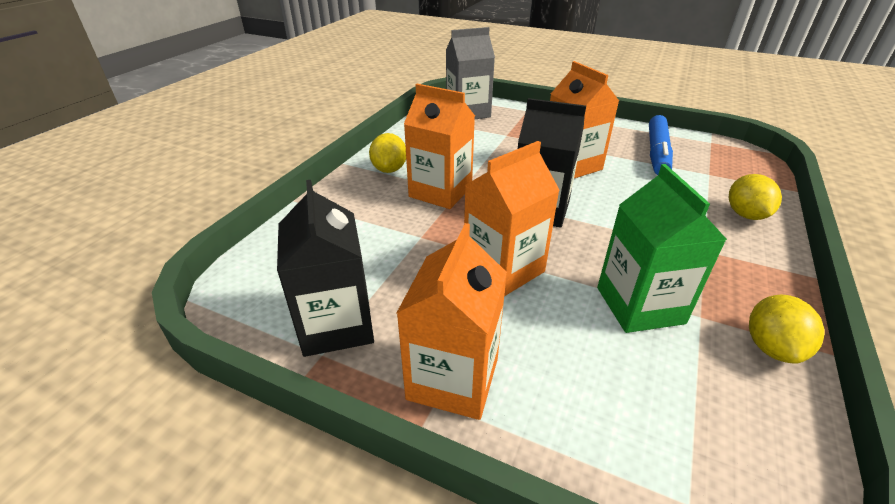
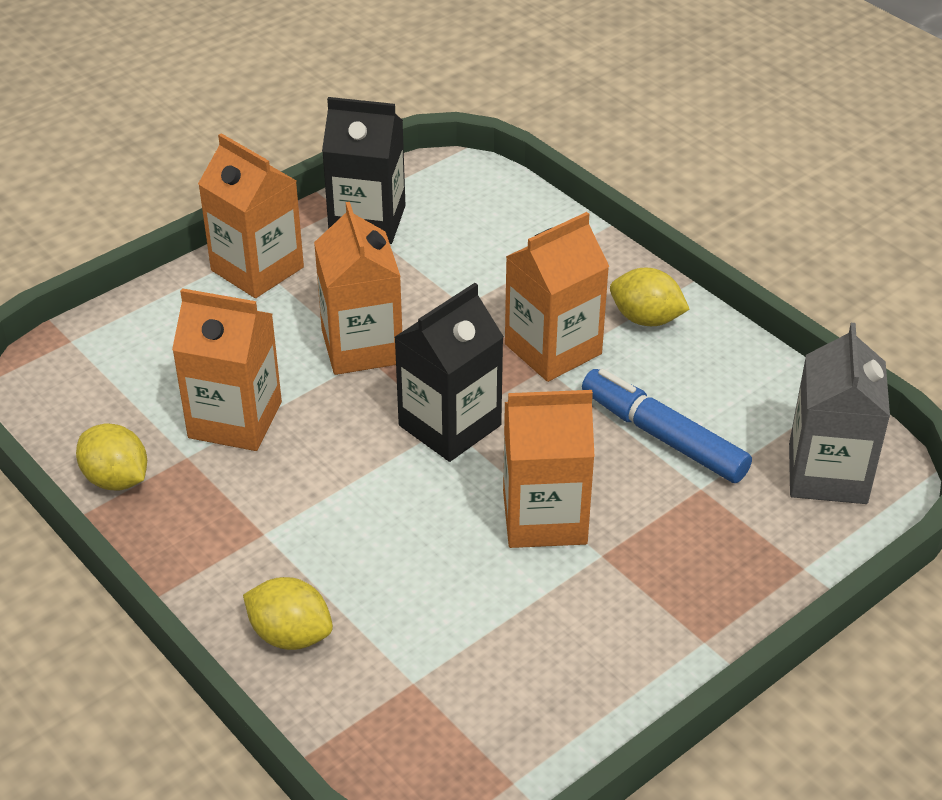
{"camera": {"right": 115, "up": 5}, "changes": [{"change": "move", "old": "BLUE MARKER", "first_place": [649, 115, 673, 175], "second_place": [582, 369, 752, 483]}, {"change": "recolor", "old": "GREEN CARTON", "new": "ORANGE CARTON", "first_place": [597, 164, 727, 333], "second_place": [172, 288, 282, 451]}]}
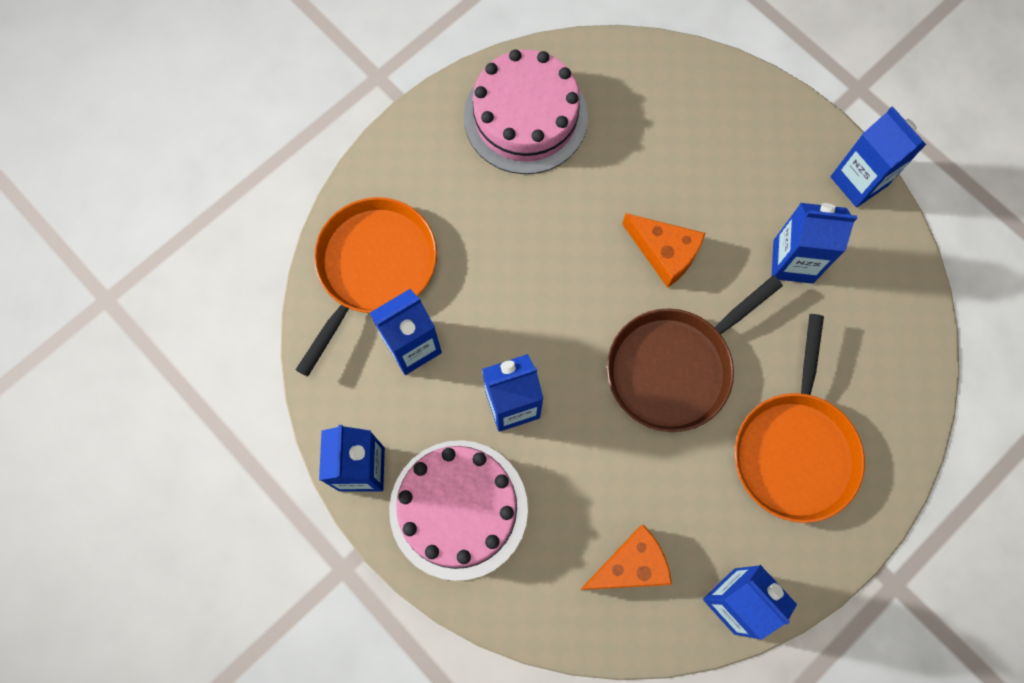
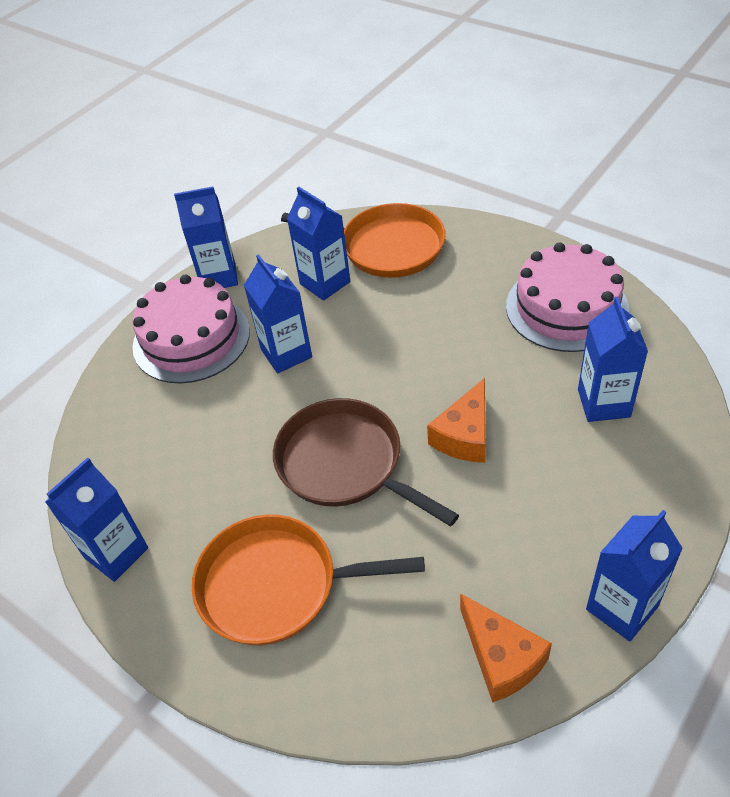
{"camera": {"right": 85, "up": -25}, "changes": [{"change": "move", "old": "ORANGE CHEESE", "first_place": [580, 525, 672, 590], "second_place": [460, 593, 552, 702]}, {"change": "move", "old": "BLUE CARTON", "first_place": [771, 203, 857, 284], "second_place": [578, 297, 648, 422]}]}
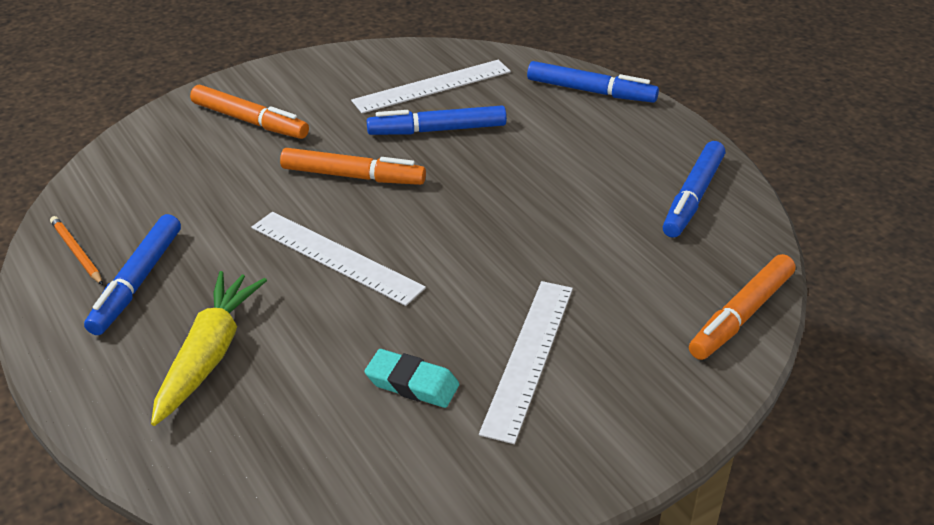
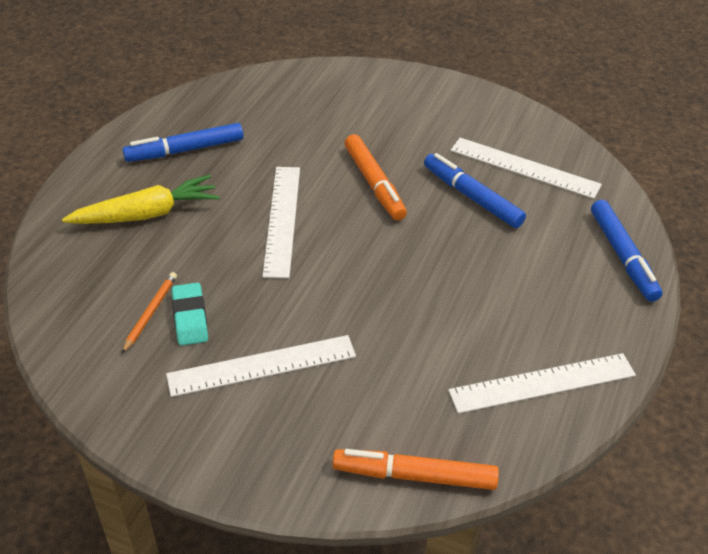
{"camera": {"right": 55, "up": 5}, "changes": [{"change": "delete", "old": "ORANGE MARKER", "first_place": [190, 85, 309, 139]}, {"change": "move", "old": "ORANGE PENCIL", "first_place": [50, 216, 103, 285], "second_place": [122, 272, 177, 353]}, {"change": "replace", "old": "BLUE MARKER", "new": "WHITE RULER", "first_place": [663, 141, 725, 238], "second_place": [448, 353, 636, 414]}]}
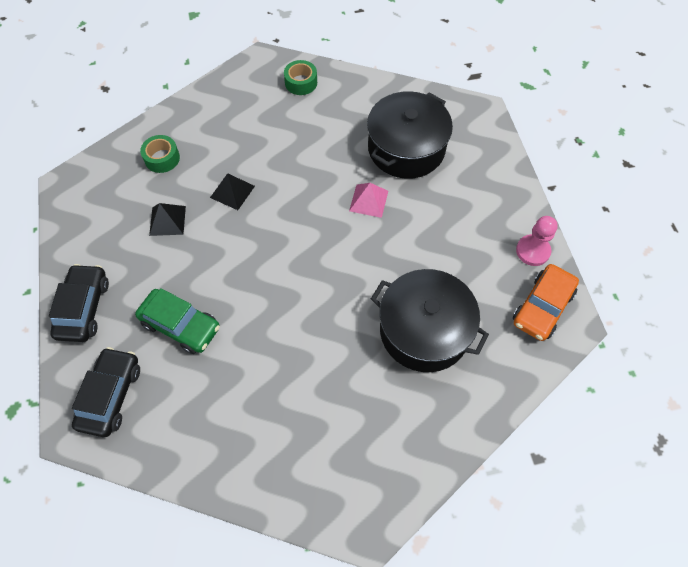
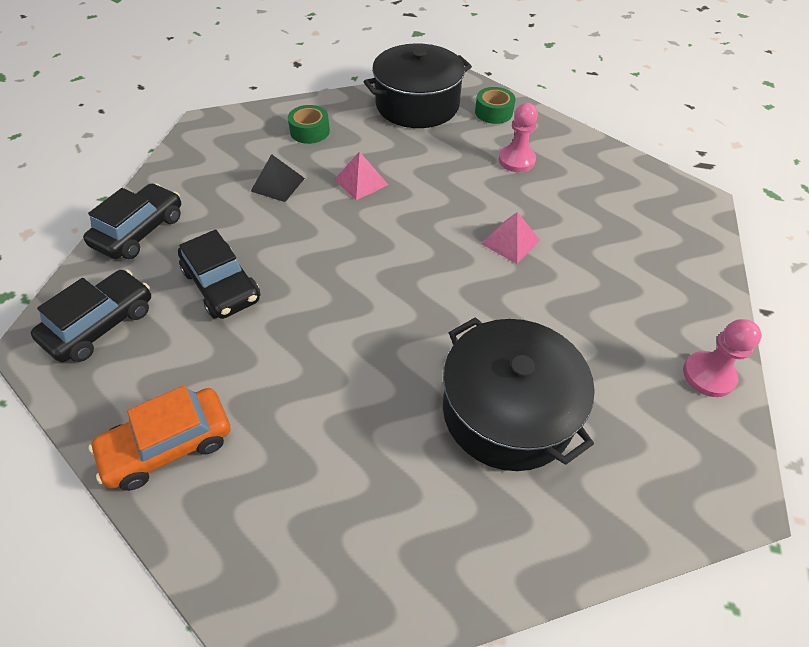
{"camera": {"right": 25, "up": -10}, "changes": [{"change": "insert", "new": "PINK PAWN", "second_place": [499, 103, 538, 172]}, {"change": "move", "old": "BLACK POT", "first_place": [367, 91, 453, 179], "second_place": [364, 43, 472, 128]}, {"change": "move", "old": "ORANGE CAR", "first_place": [513, 264, 579, 341], "second_place": [88, 385, 230, 491]}, {"change": "recolor", "old": "GREEN CAR", "new": "BLACK CAR", "first_place": [135, 288, 220, 354], "second_place": [178, 229, 261, 319]}, {"change": "recolor", "old": "BLACK PYRAMID", "new": "PINK PYRAMID", "first_place": [210, 173, 255, 210], "second_place": [334, 151, 388, 200]}]}
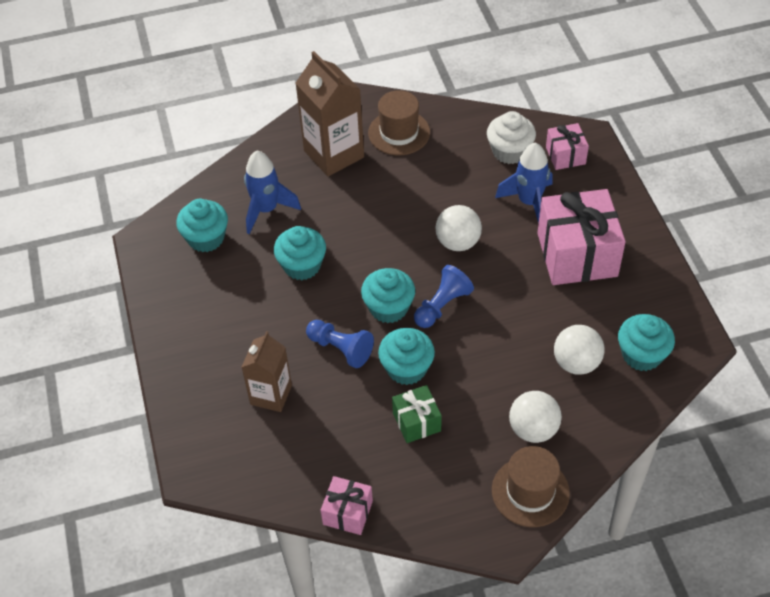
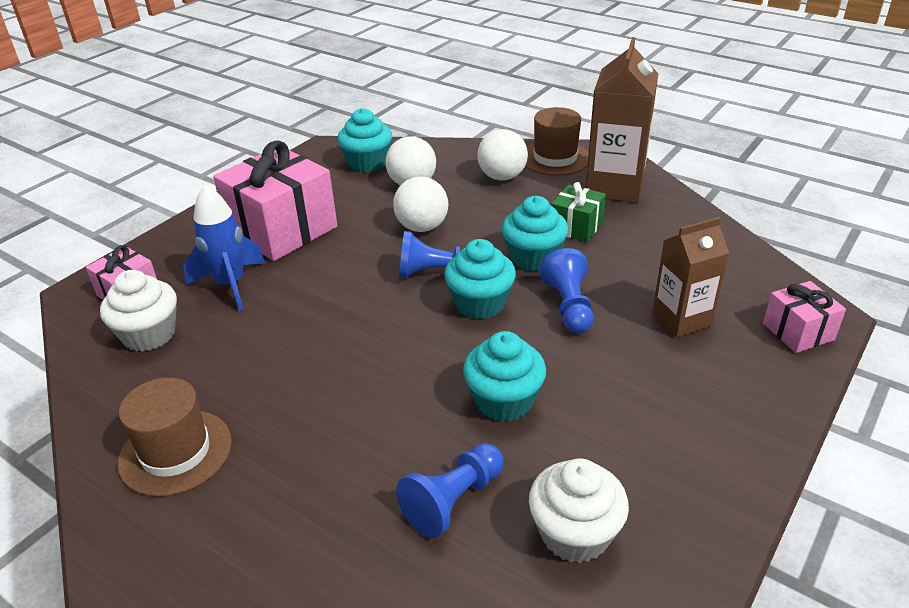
{"camera": {"right": -130, "up": -15}, "changes": [{"change": "move", "old": "BROWN CARTON", "first_place": [295, 51, 364, 176], "second_place": [586, 37, 658, 203]}, {"change": "move", "old": "PINK GIFT", "first_place": [321, 476, 373, 535], "second_place": [763, 281, 846, 353]}, {"change": "move", "old": "WHITE BALL", "first_place": [435, 205, 482, 251], "second_place": [393, 177, 448, 232]}, {"change": "replace", "old": "BLUE ROCKET", "new": "BLUE PAWN", "first_place": [244, 151, 301, 234], "second_place": [396, 443, 504, 538]}, {"change": "recolor", "old": "TURQUOISE CUPCAKE", "new": "WHITE CUPCAKE", "first_place": [176, 199, 228, 252], "second_place": [529, 458, 629, 563]}]}
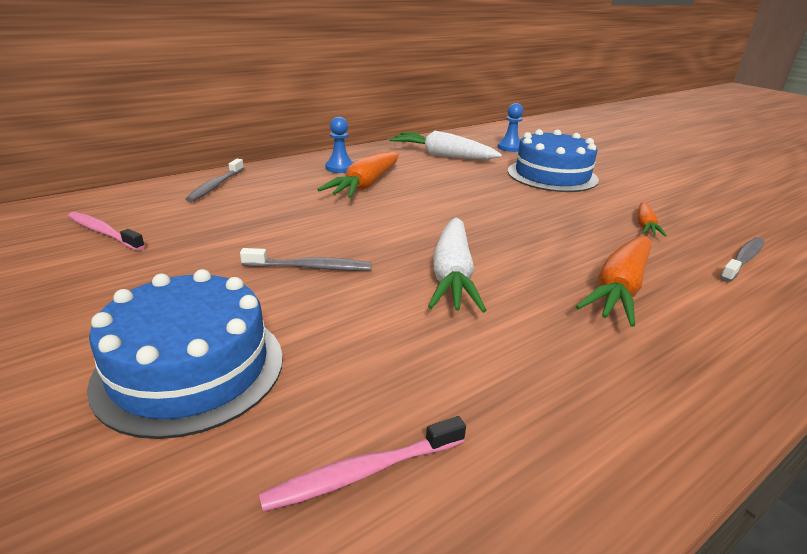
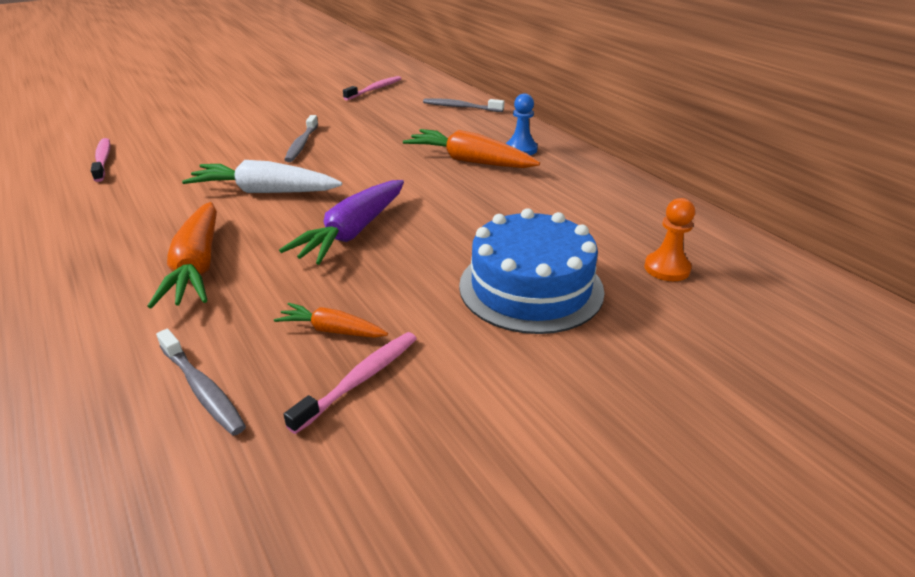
{"camera": {"right": 95, "up": 5}, "changes": [{"change": "delete", "old": "BLUE CAKE", "first_place": [87, 269, 283, 439]}, {"change": "delete", "old": "WHITE CARROT", "first_place": [389, 131, 502, 159]}, {"change": "insert", "new": "PURPLE CARROT", "second_place": [279, 180, 404, 265]}, {"change": "insert", "new": "PINK TOOTHBRUSH", "second_place": [284, 332, 417, 434]}, {"change": "recolor", "old": "BLUE PAWN", "new": "ORANGE PAWN", "first_place": [498, 103, 523, 152], "second_place": [644, 198, 695, 281]}, {"change": "rotate", "old": "ORANGE CARROT", "first_place": [576, 236, 651, 327], "second_place": [147, 202, 217, 308], "degrees": -135}]}
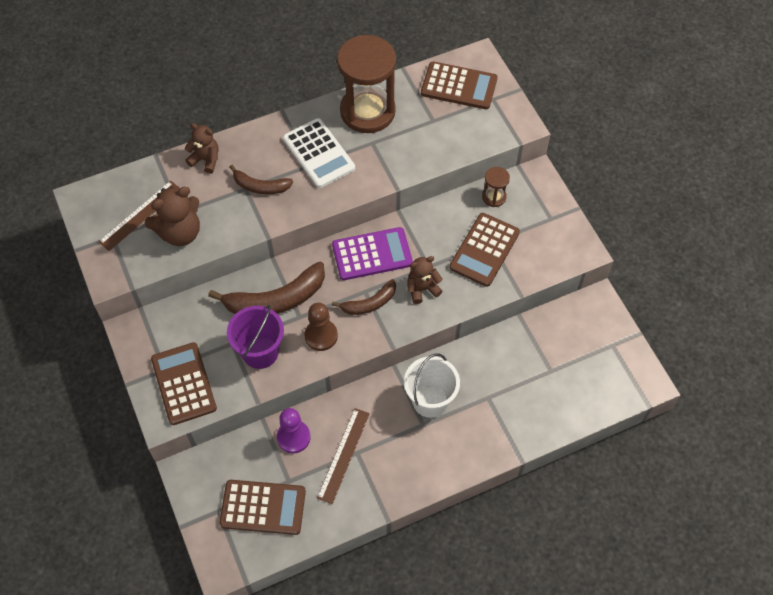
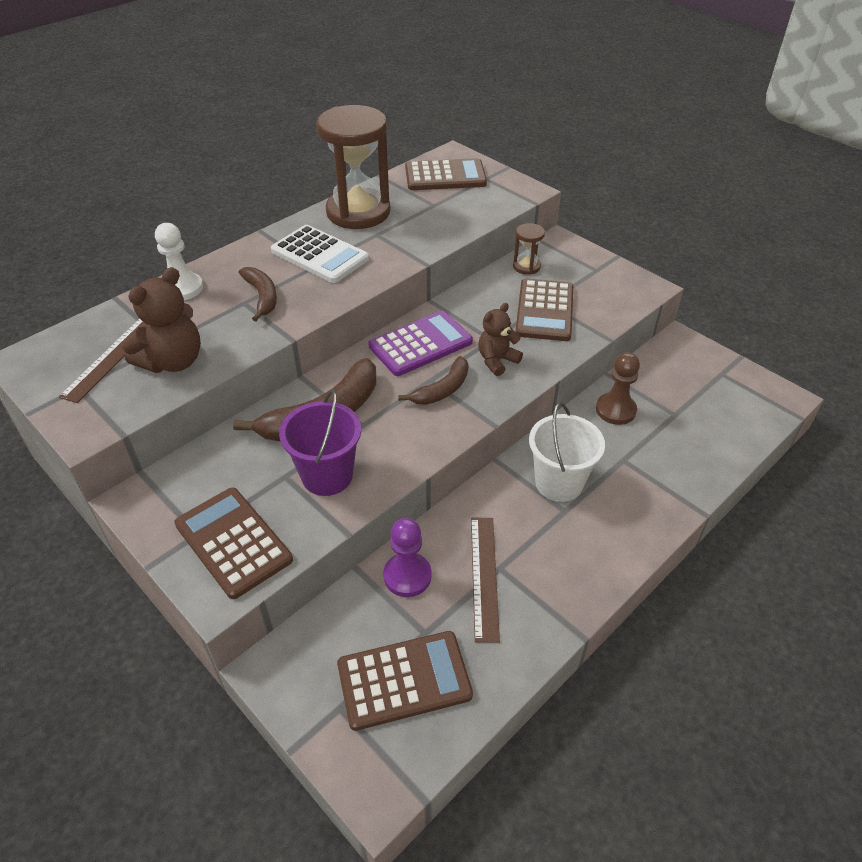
{"camera": {"right": -20, "up": -15}, "changes": [{"change": "move", "old": "BROWN PAWN", "first_place": [304, 303, 338, 351], "second_place": [596, 353, 640, 425]}, {"change": "replace", "old": "BROWN TEDDY BEAR", "new": "WHITE PAWN", "first_place": [185, 123, 218, 174], "second_place": [155, 223, 203, 300]}, {"change": "rotate", "old": "BROWN BANANA", "first_place": [229, 165, 293, 194], "second_place": [239, 267, 277, 322], "degrees": -105}]}
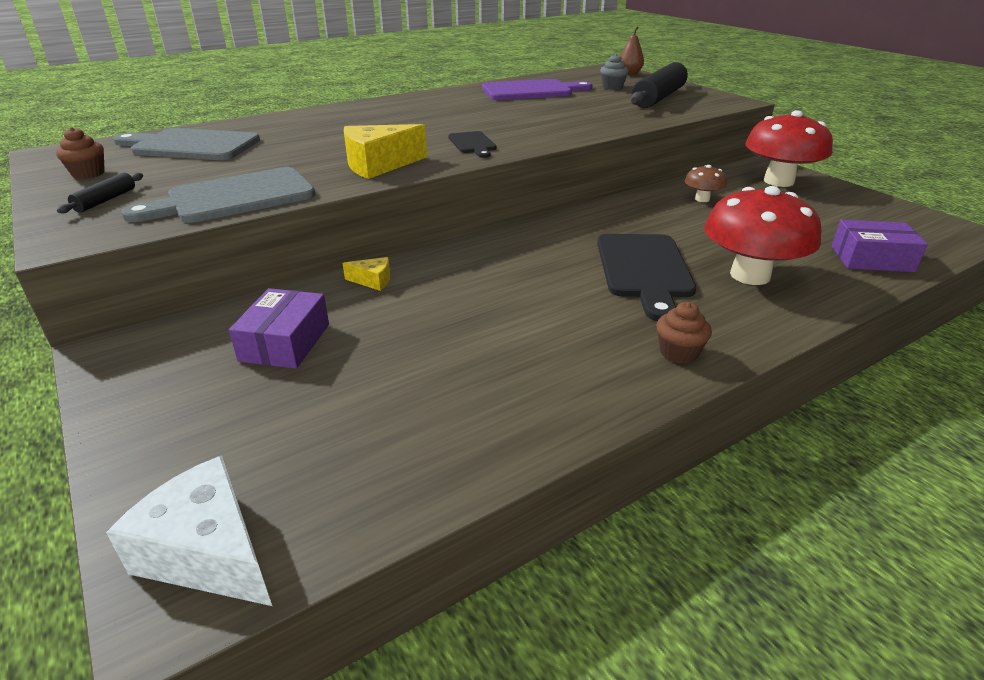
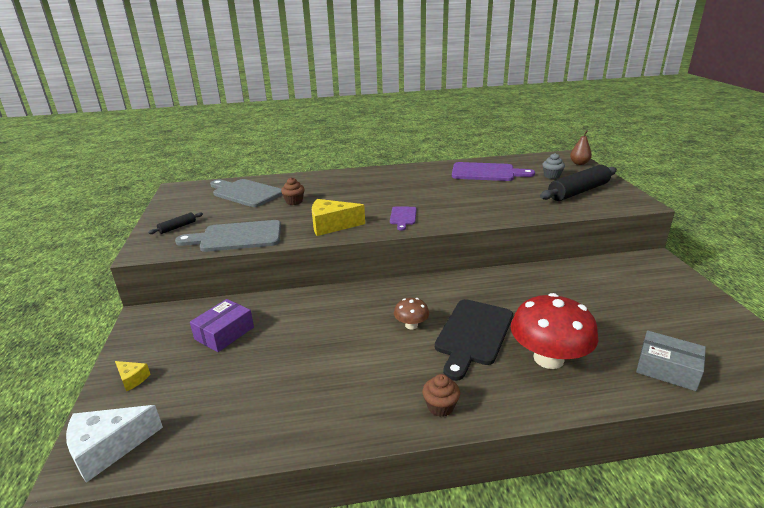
{"camera": {"right": 25, "up": -5}, "changes": [{"change": "delete", "old": "RED MUSHROOM", "first_place": [745, 110, 833, 187]}, {"change": "move", "old": "BROWN CUPCAKE", "first_place": [56, 127, 105, 179], "second_place": [281, 177, 305, 205]}, {"change": "move", "old": "YELLOW CHEESE", "first_place": [343, 257, 390, 291], "second_place": [115, 361, 150, 391]}, {"change": "move", "old": "BROWN MUSHROOM", "first_place": [685, 165, 727, 202], "second_place": [394, 298, 429, 329]}, {"change": "recolor", "old": "BLACK CUTTING BOARD", "new": "PURPLE CUTTING BOARD", "first_place": [448, 131, 496, 158], "second_place": [390, 206, 417, 231]}, {"change": "recolor", "old": "PURPLE BOX", "new": "GREY BOX", "first_place": [832, 220, 928, 272], "second_place": [636, 330, 706, 391]}, {"change": "rotate", "old": "WHITE CHEESE", "first_place": [106, 456, 272, 606], "second_place": [66, 405, 163, 483], "degrees": -90}]}
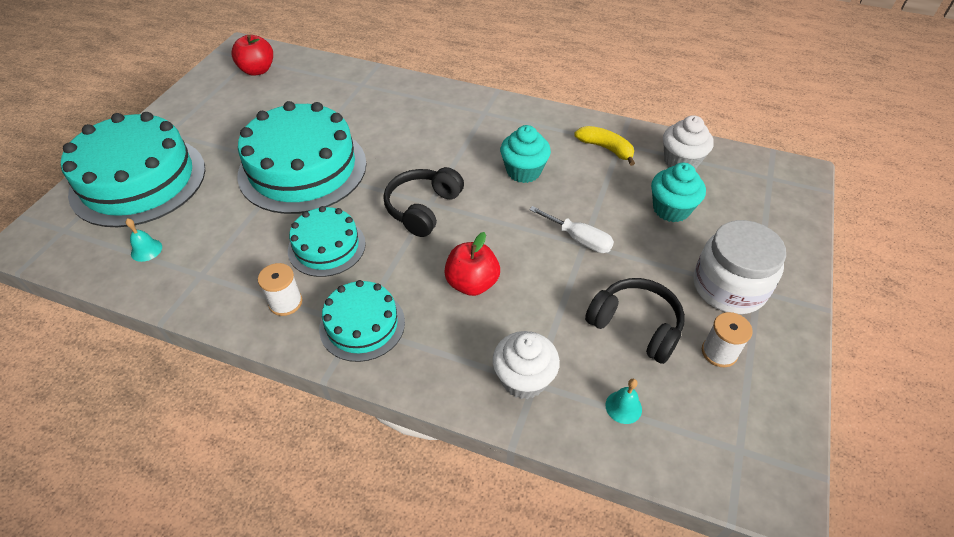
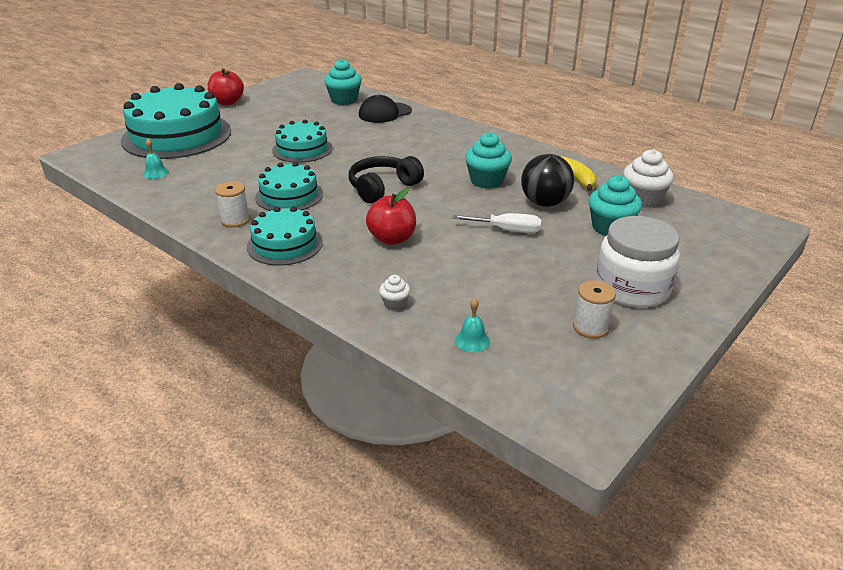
{"camera": {"right": 20, "up": -15}, "changes": [{"change": "delete", "old": "BLACK HEADPHONES", "first_place": [585, 278, 685, 364]}, {"change": "insert", "new": "TURQUOISE CUPCAKE", "second_place": [324, 59, 362, 105]}, {"change": "insert", "new": "BLACK CAP", "second_place": [359, 94, 412, 123]}, {"change": "insert", "new": "BLACK BALL", "second_place": [521, 154, 574, 207]}, {"change": "move", "old": "RED APPLE", "first_place": [231, 35, 273, 76], "second_place": [208, 68, 244, 105]}, {"change": "rotate", "old": "WHITE SCREWDRIVER", "first_place": [529, 206, 614, 253], "second_place": [452, 213, 541, 233], "degrees": -45}, {"change": "resize", "old": "TURQUOISE CAKE", "first_place": [237, 101, 367, 214], "second_place": [272, 120, 332, 163], "factor": 0.54}, {"change": "resize", "old": "WHITE CUPCAKE", "first_place": [492, 331, 560, 399], "second_place": [379, 275, 410, 310], "factor": 0.51}]}
